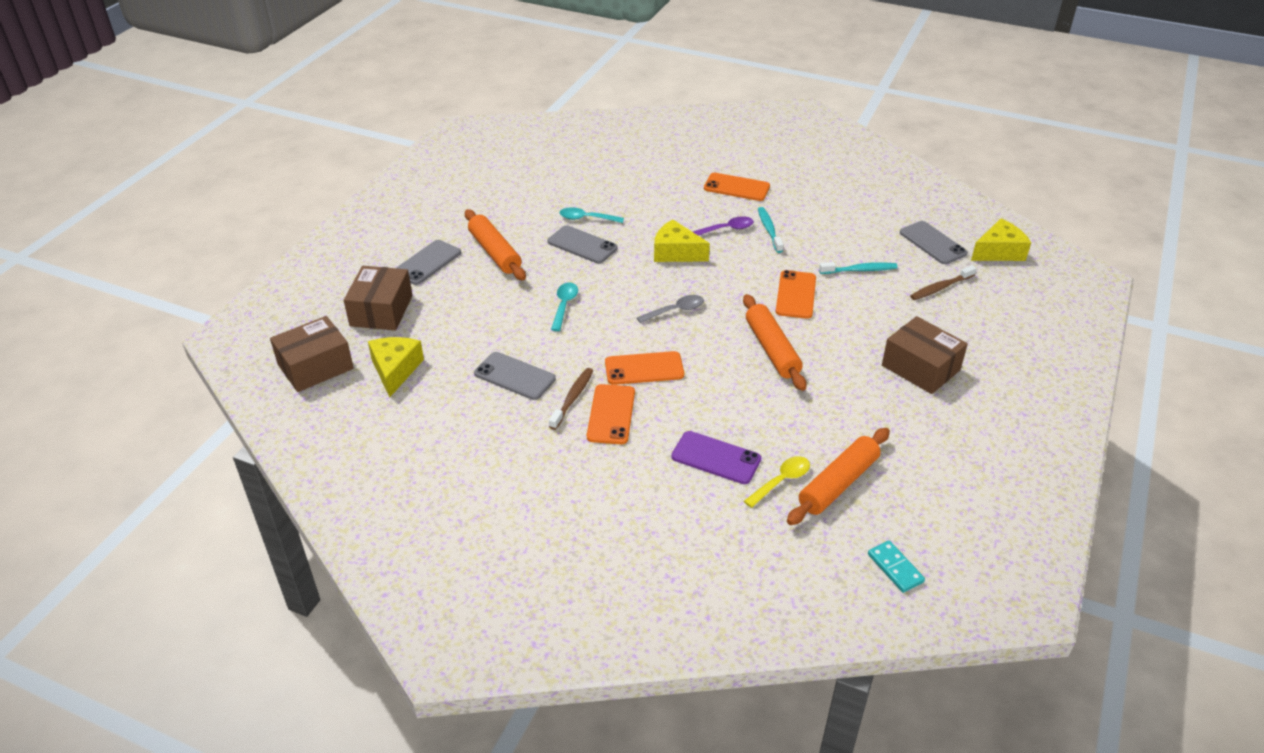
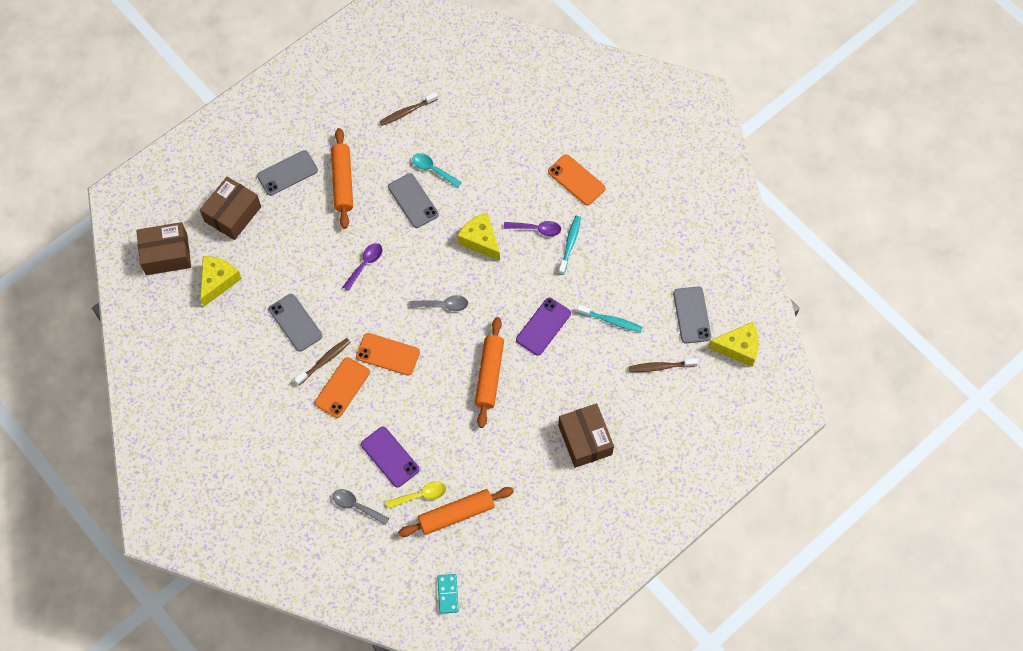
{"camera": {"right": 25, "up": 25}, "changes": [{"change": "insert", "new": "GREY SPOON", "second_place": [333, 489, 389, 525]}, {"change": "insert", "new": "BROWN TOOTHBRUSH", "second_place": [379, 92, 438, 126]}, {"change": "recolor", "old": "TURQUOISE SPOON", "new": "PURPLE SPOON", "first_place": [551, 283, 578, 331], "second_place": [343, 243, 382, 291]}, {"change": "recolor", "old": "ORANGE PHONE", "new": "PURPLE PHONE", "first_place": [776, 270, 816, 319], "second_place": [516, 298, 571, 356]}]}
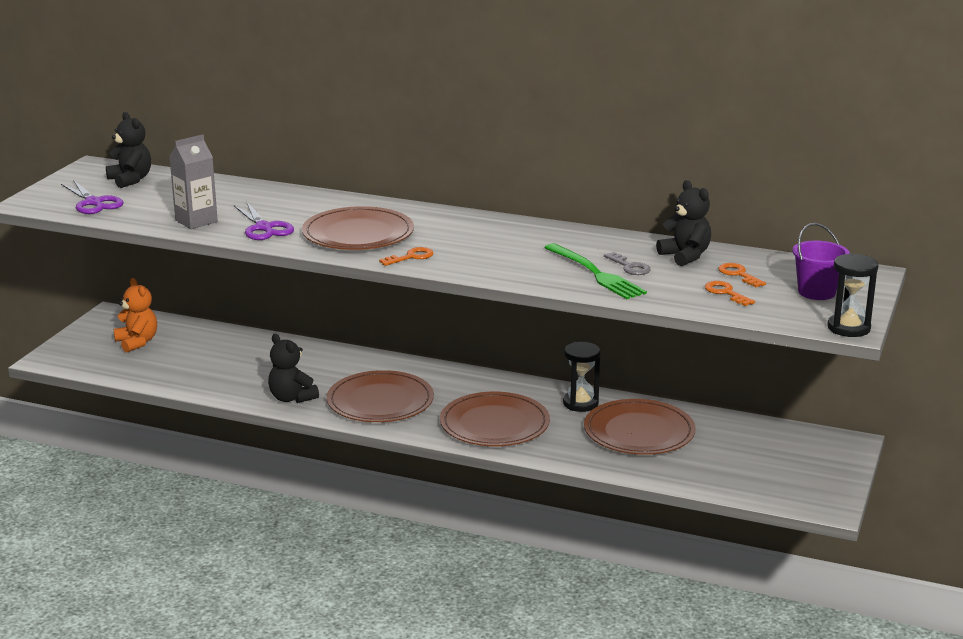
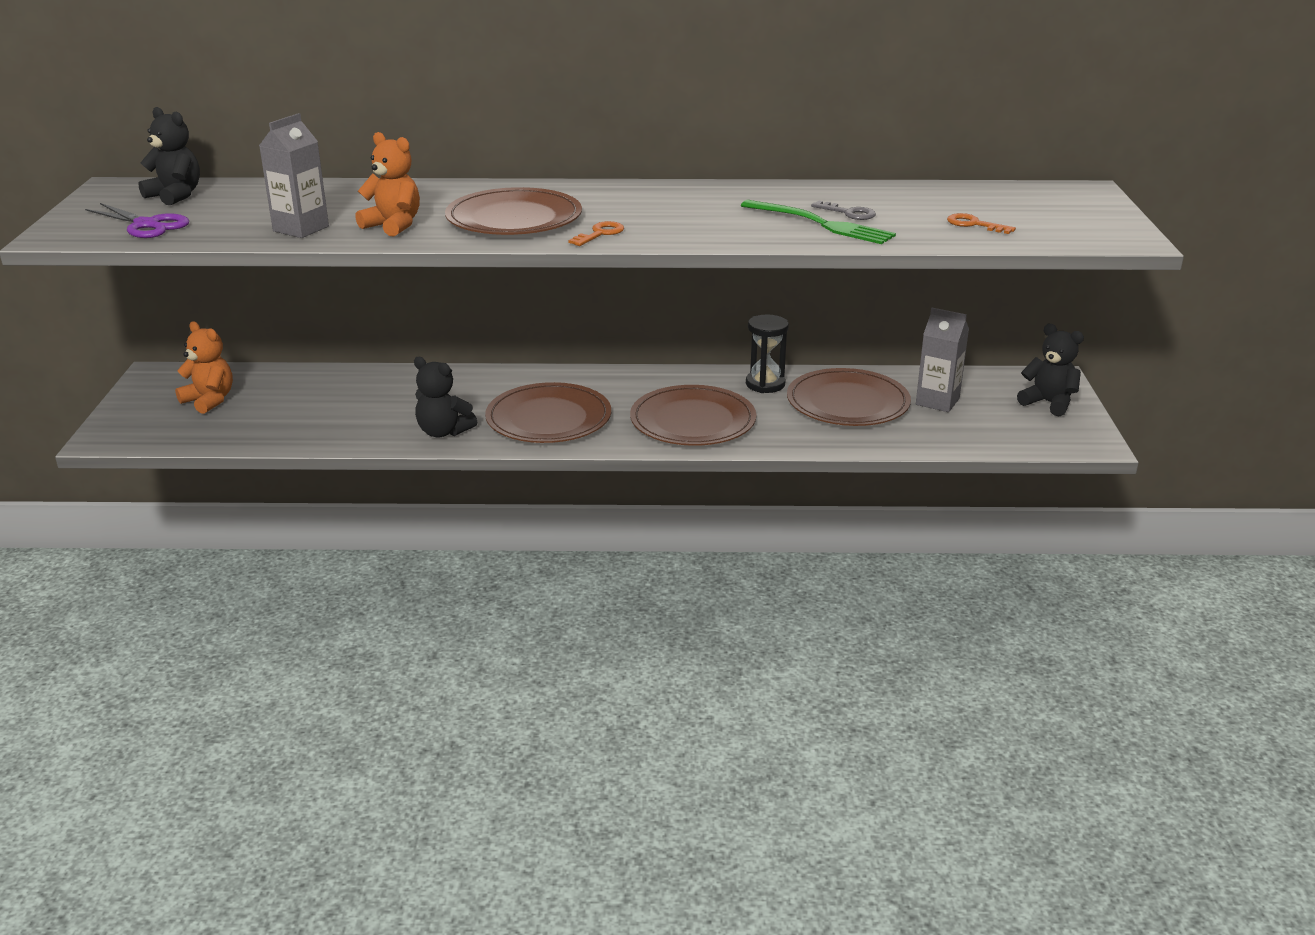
{"camera": {"right": -20, "up": 5}, "changes": [{"change": "delete", "old": "ORANGE KEY", "first_place": [719, 263, 766, 287]}, {"change": "delete", "old": "PURPLE BUCKET", "first_place": [792, 223, 850, 300]}, {"change": "delete", "old": "BLACK HOURGLASS", "first_place": [827, 253, 879, 337]}, {"change": "insert", "new": "GREY CARTON", "second_place": [916, 308, 969, 412]}, {"change": "move", "old": "BLACK TEDDY BEAR", "first_place": [656, 180, 711, 266], "second_place": [1017, 324, 1084, 417]}, {"change": "replace", "old": "PURPLE SCISSORS", "new": "ORANGE TEDDY BEAR", "first_place": [234, 201, 294, 240], "second_place": [355, 132, 420, 237]}]}
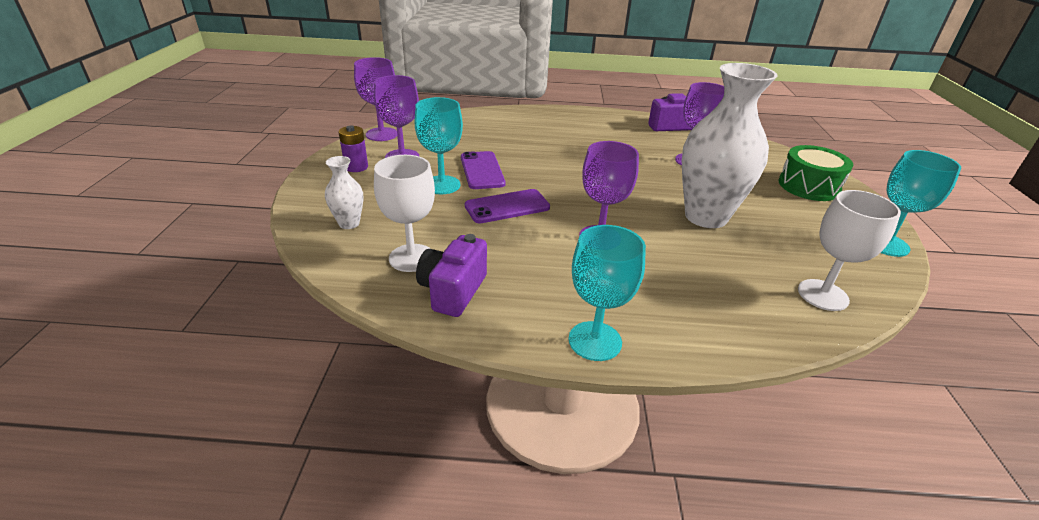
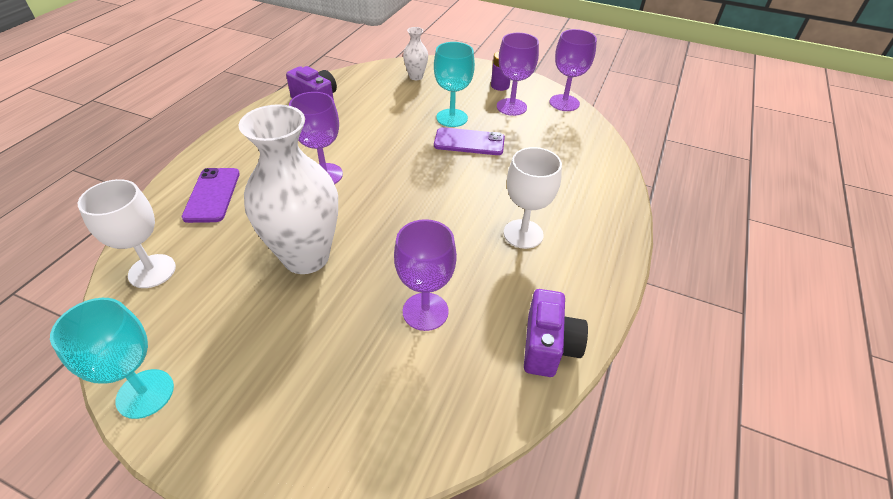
{"camera": {"right": 110, "up": 10}, "changes": [{"change": "delete", "old": "TURQUOISE GOBLET", "first_place": [569, 225, 646, 361]}, {"change": "delete", "old": "GREEN DRUM", "first_place": [779, 145, 853, 201]}, {"change": "move", "old": "WHITE GOBLET", "first_place": [374, 155, 435, 272], "second_place": [504, 147, 562, 249]}, {"change": "move", "old": "PURPLE PHONE", "first_place": [465, 189, 550, 223], "second_place": [182, 168, 240, 223]}]}
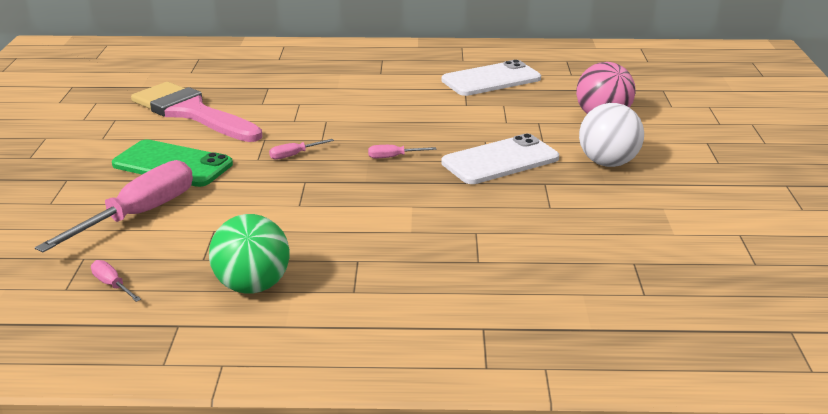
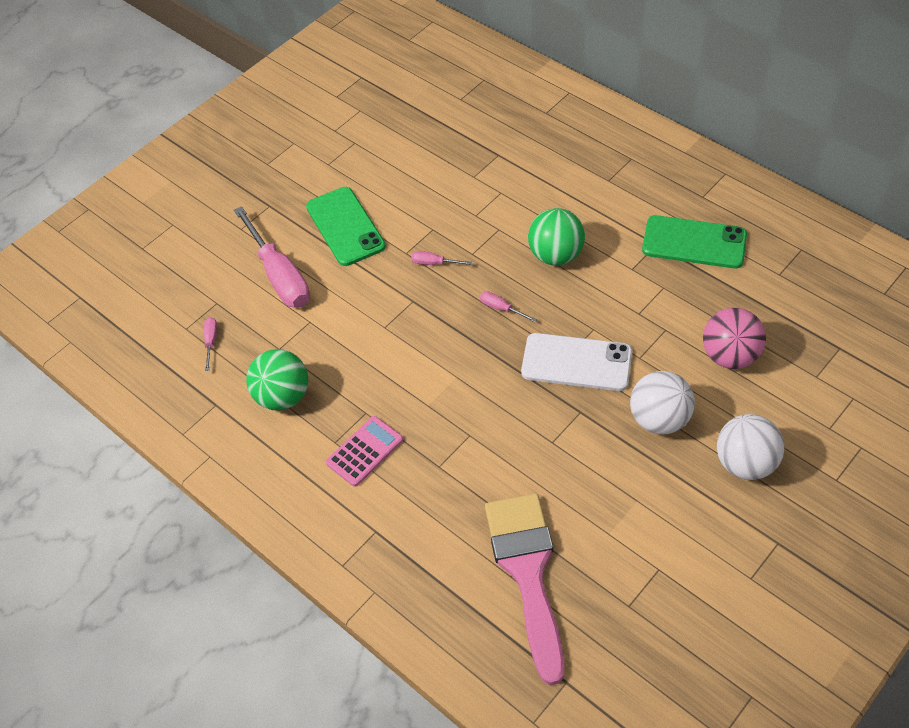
{"camera": {"right": 45, "up": 25}, "changes": [{"change": "insert", "new": "PINK CALCULATOR", "second_place": [326, 416, 403, 487]}, {"change": "insert", "new": "GREEN BALL", "second_place": [528, 208, 585, 266]}, {"change": "insert", "new": "WHITE BALL", "second_place": [717, 414, 785, 480]}, {"change": "move", "old": "PINK BRUSH", "first_place": [131, 82, 262, 142], "second_place": [485, 494, 565, 685]}, {"change": "recolor", "old": "WHITE PHONE", "new": "GREEN PHONE", "first_place": [442, 60, 541, 96], "second_place": [642, 215, 747, 268]}, {"change": "rotate", "old": "PINK SCREWDRIVER", "first_place": [35, 160, 193, 252], "second_place": [234, 206, 310, 308], "degrees": 75}]}
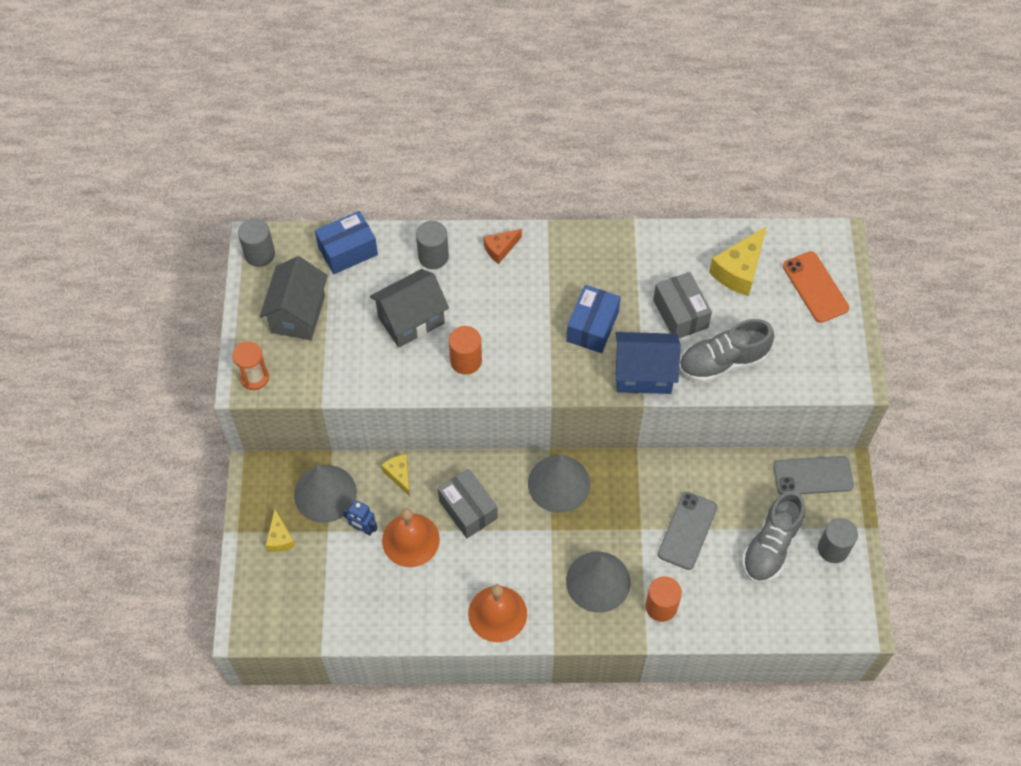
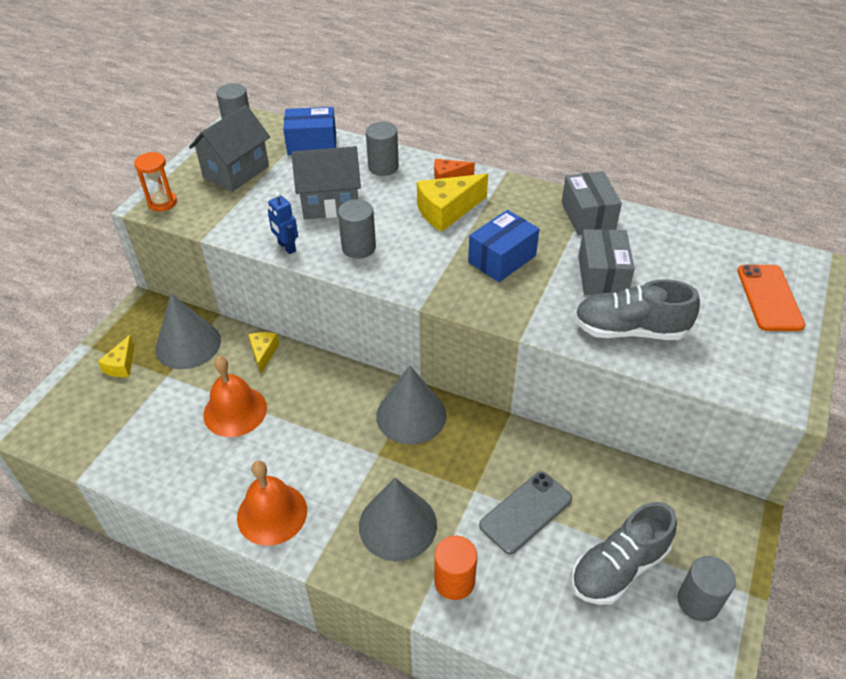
{"camera": {"right": 25, "up": -15}, "changes": [{"change": "delete", "old": "BLUE HOUSE", "first_place": [615, 332, 681, 394]}, {"change": "delete", "old": "GREY PHONE", "first_place": [773, 456, 854, 495]}, {"change": "move", "old": "BLUE ROBOT", "first_place": [343, 500, 377, 536], "second_place": [268, 192, 298, 254]}, {"change": "move", "old": "GREY BOX", "first_place": [438, 469, 498, 538], "second_place": [562, 171, 622, 235]}, {"change": "move", "old": "YELLOW CHEESE", "first_place": [709, 226, 767, 296], "second_place": [417, 174, 488, 232]}, {"change": "recolor", "old": "ORANGE CYLINDER", "new": "GREY CYLINDER", "first_place": [449, 326, 482, 375], "second_place": [338, 199, 376, 259]}]}
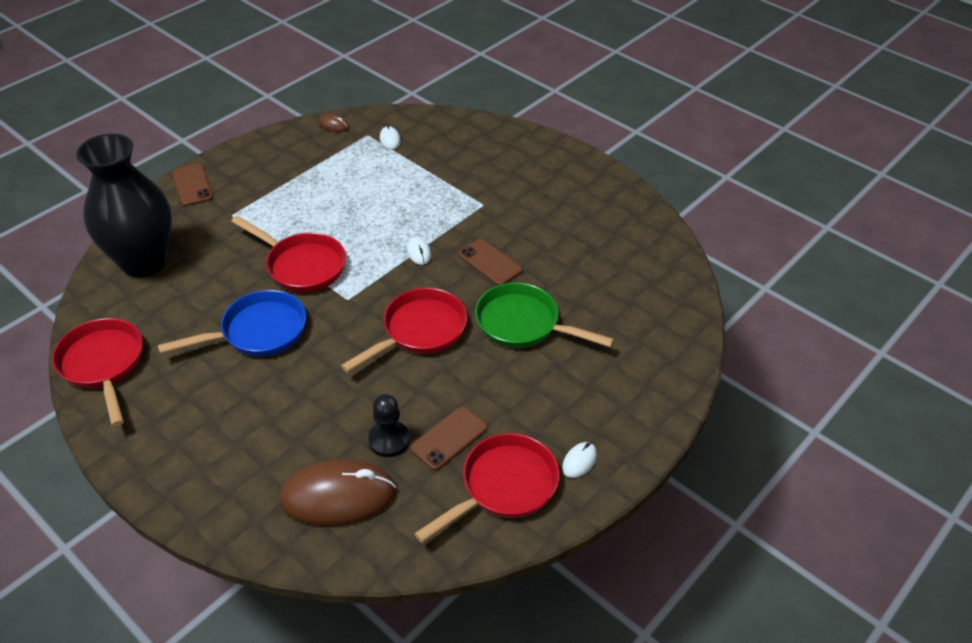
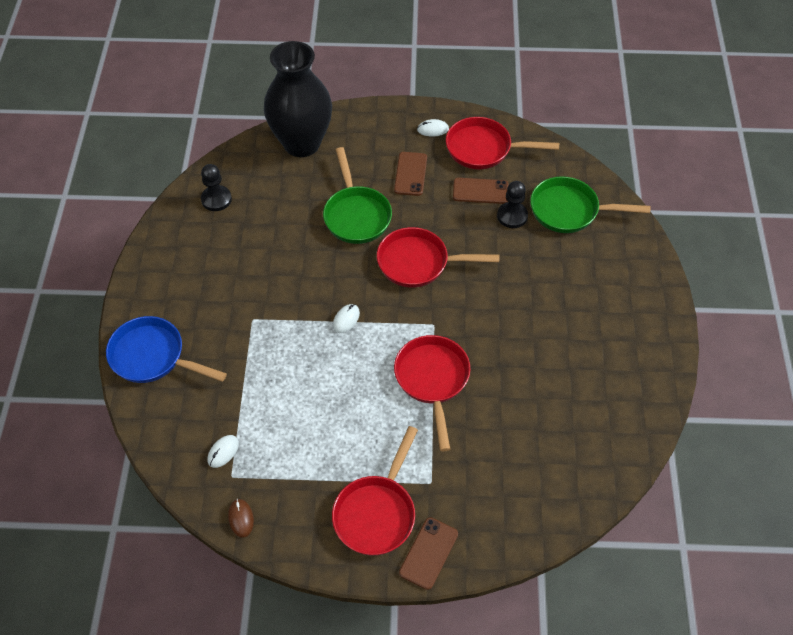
{"camera": {"right": -130, "up": 10}, "changes": [{"change": "insert", "new": "BLACK PAWN", "second_place": [201, 164, 232, 211]}, {"change": "move", "old": "RED PAN", "first_place": [52, 318, 143, 427], "second_place": [332, 426, 418, 556]}, {"change": "move", "old": "BLACK VASE", "first_place": [76, 134, 172, 277], "second_place": [264, 41, 332, 157]}, {"change": "move", "old": "BLUE PAN", "first_place": [158, 290, 306, 357], "second_place": [106, 316, 227, 383]}, {"change": "move", "old": "BROWN PHONE", "first_place": [459, 239, 522, 285], "second_place": [394, 152, 427, 196]}, {"change": "replace", "old": "BROWN MOUSE", "new": "GREEN PAN", "first_place": [279, 459, 396, 526], "second_place": [530, 176, 651, 233]}]}
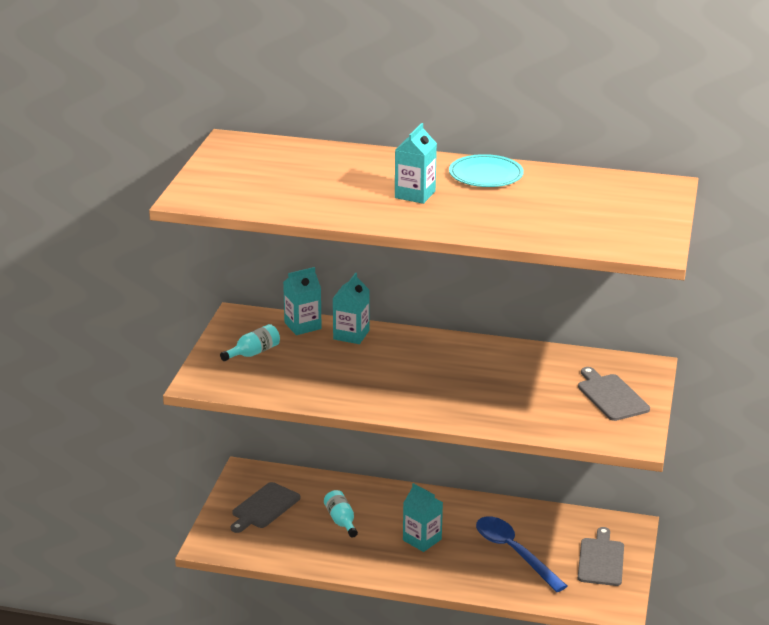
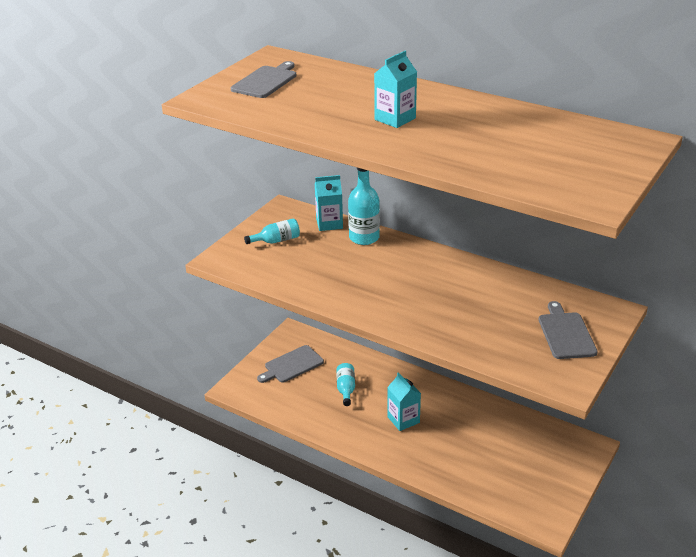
{"camera": {"right": 20, "up": 5}, "changes": [{"change": "delete", "old": "TURQUOISE PLATE", "first_place": [449, 154, 524, 187]}, {"change": "delete", "old": "BLUE SPOON", "first_place": [476, 516, 567, 592]}, {"change": "move", "old": "GREY CUTTING BOARD", "first_place": [578, 527, 624, 586], "second_place": [231, 61, 297, 98]}, {"change": "replace", "old": "TURQUOISE CARTON", "new": "TURQUOISE BOTTLE", "first_place": [333, 273, 369, 344], "second_place": [348, 168, 380, 245]}]}
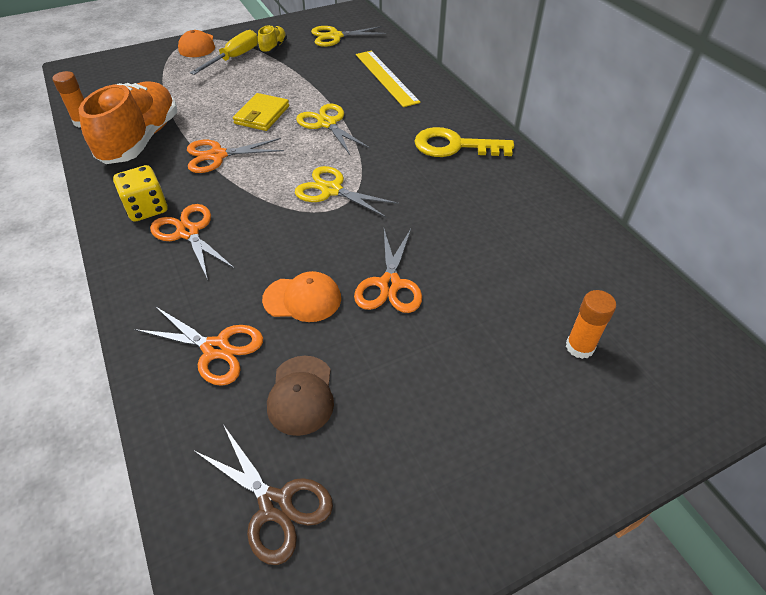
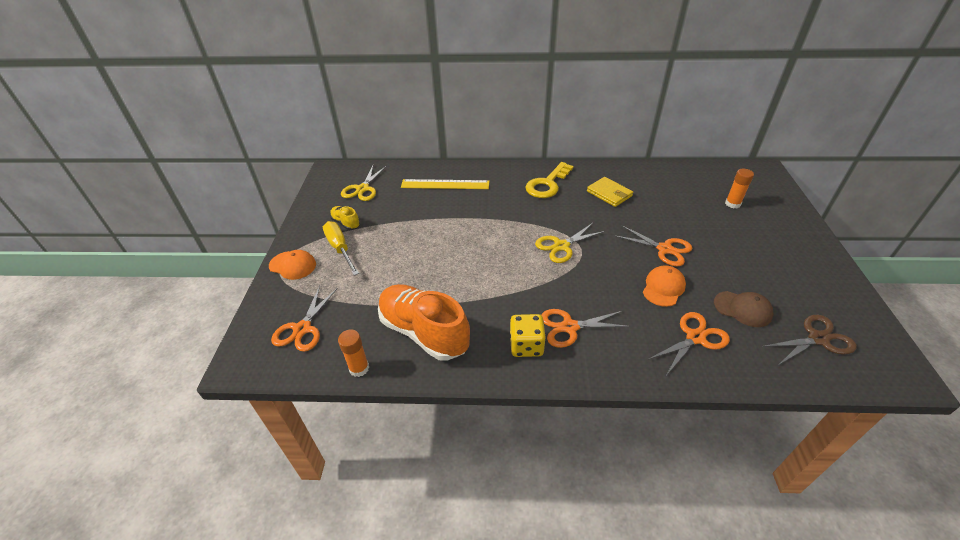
{"camera": {"right": -60, "up": -5}, "changes": [{"change": "delete", "old": "YELLOW SCISSORS", "first_place": [296, 104, 370, 155]}, {"change": "move", "old": "ORANGE SCISSORS", "first_place": [187, 138, 284, 173], "second_place": [271, 286, 338, 352]}, {"change": "move", "old": "YELLOW WALLET", "first_place": [233, 93, 289, 131], "second_place": [587, 177, 633, 207]}]}
